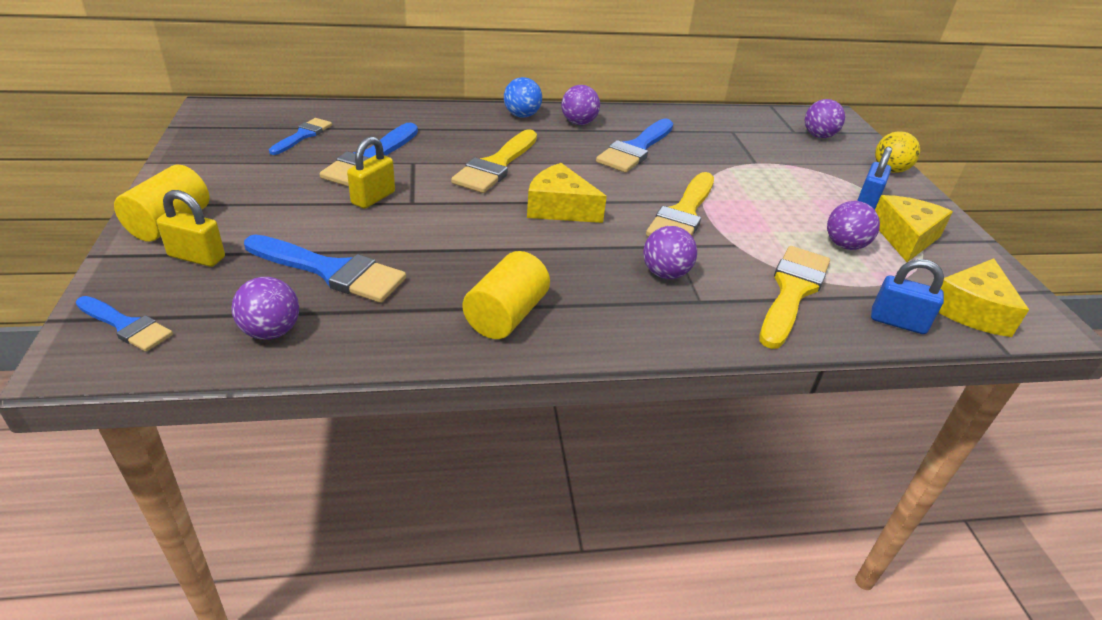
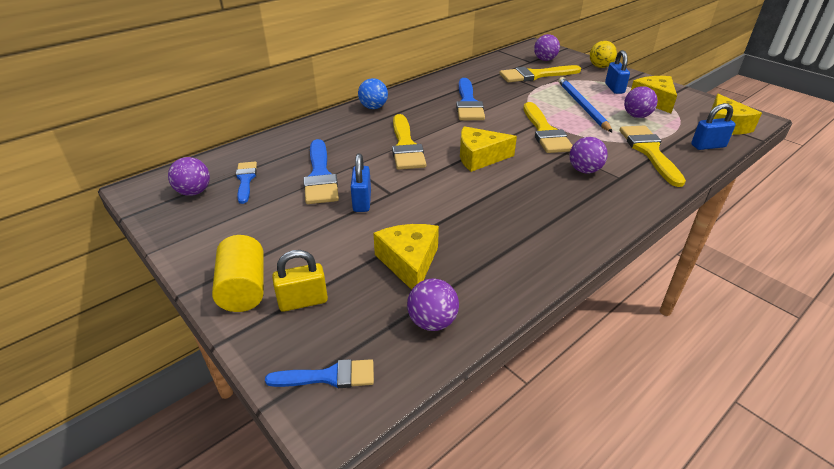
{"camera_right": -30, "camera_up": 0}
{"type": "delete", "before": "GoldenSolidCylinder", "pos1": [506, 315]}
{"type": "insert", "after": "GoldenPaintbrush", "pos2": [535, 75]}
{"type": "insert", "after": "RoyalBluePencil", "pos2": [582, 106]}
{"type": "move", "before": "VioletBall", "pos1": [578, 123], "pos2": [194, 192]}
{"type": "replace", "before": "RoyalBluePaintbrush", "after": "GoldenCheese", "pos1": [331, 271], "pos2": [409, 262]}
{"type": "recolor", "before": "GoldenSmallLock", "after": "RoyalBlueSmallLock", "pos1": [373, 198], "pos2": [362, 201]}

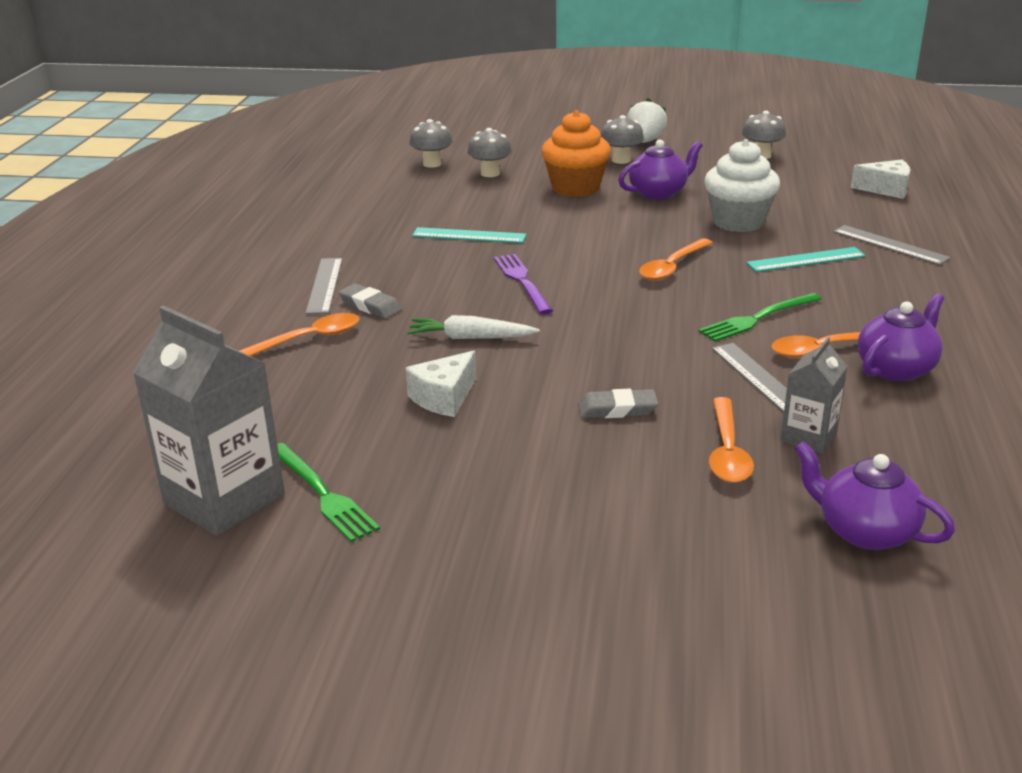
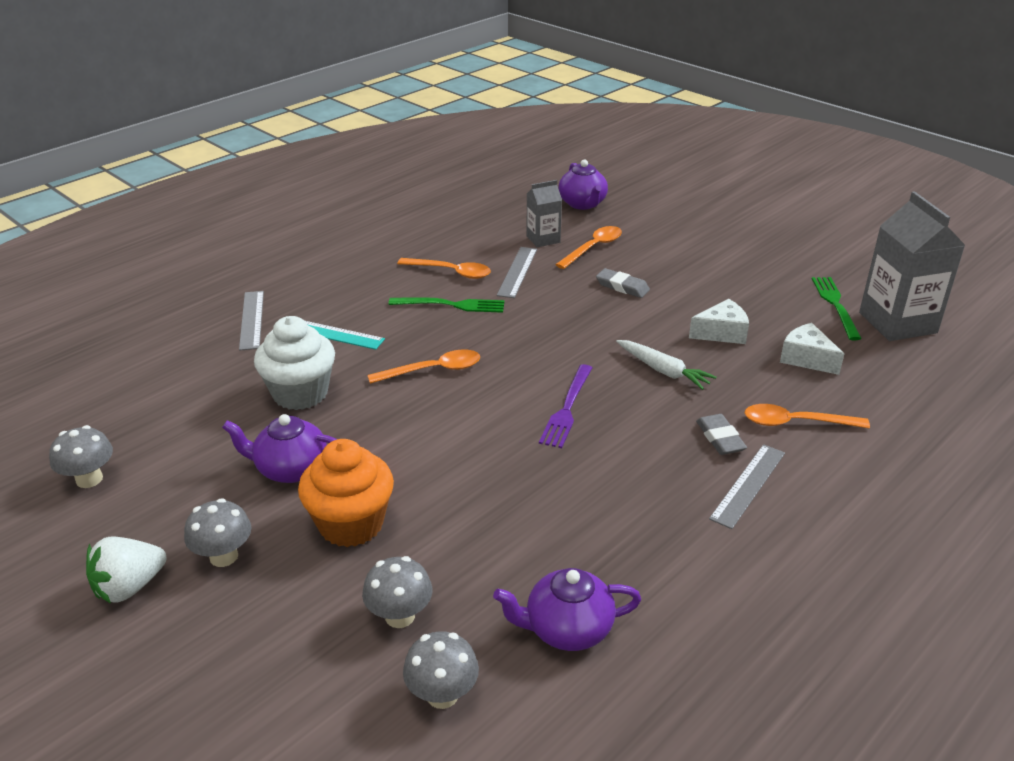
{"camera_right": -145, "camera_up": 5}
{"type": "delete", "before": "AquaRuler", "pos1": [469, 235]}
{"type": "move", "before": "PureWhiteCheese", "pos1": [886, 189], "pos2": [806, 359]}
{"type": "move", "before": "VioletTeaPot", "pos1": [896, 369], "pos2": [567, 629]}

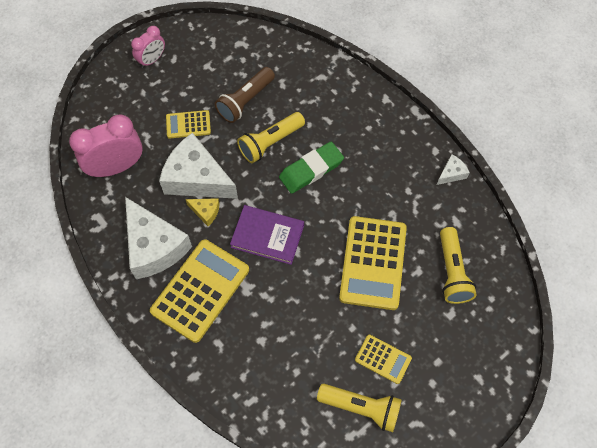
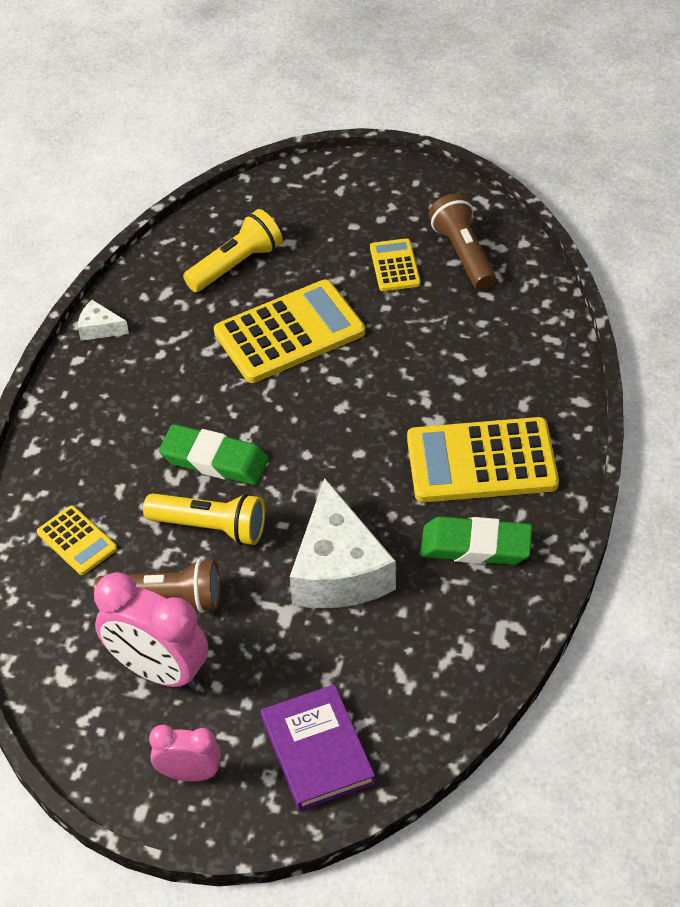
{"camera_right": -125, "camera_up": -15}
{"type": "delete", "before": "GoldenCheese", "pos1": [205, 212]}
{"type": "move", "before": "RosyBedsideClock", "pos1": [116, 167], "pos2": [158, 671]}
{"type": "move", "before": "GoldenCalculator", "pos1": [188, 124], "pos2": [77, 541]}
{"type": "move", "before": "VioletHardback", "pos1": [267, 236], "pos2": [317, 750]}
{"type": "replace", "before": "PureWhiteCheese", "after": "GreenGumEraser", "pos1": [154, 247], "pos2": [476, 546]}
{"type": "recolor", "before": "GoldenFlashlight", "after": "DarkBrownFlashlight", "pos1": [361, 408], "pos2": [463, 254]}

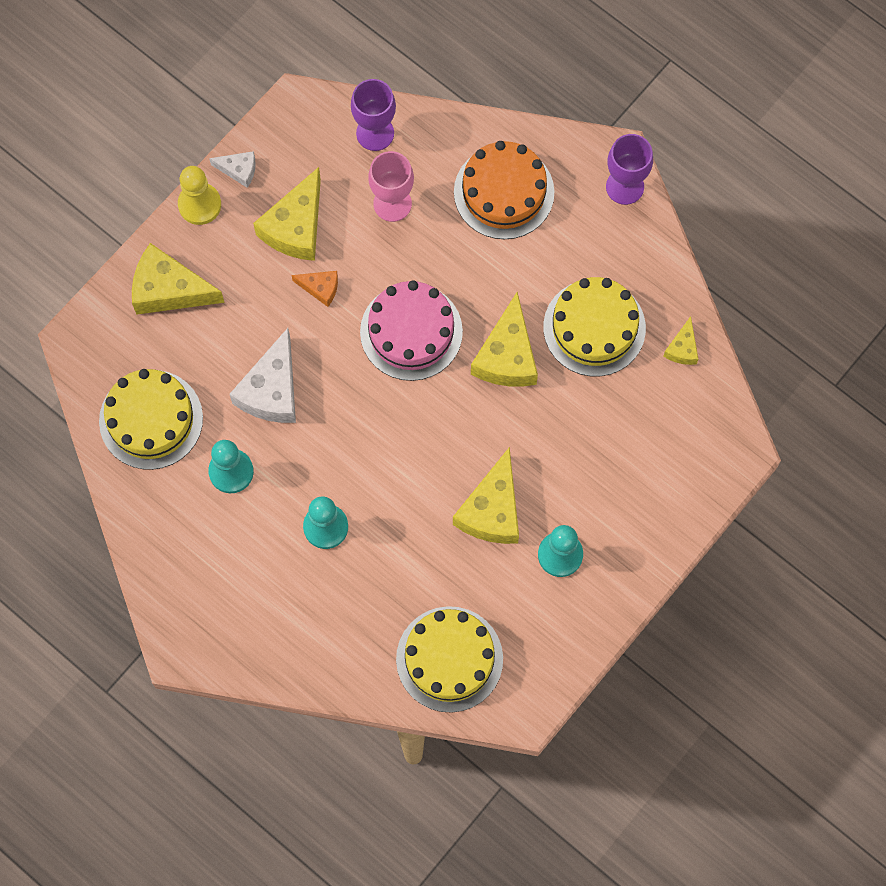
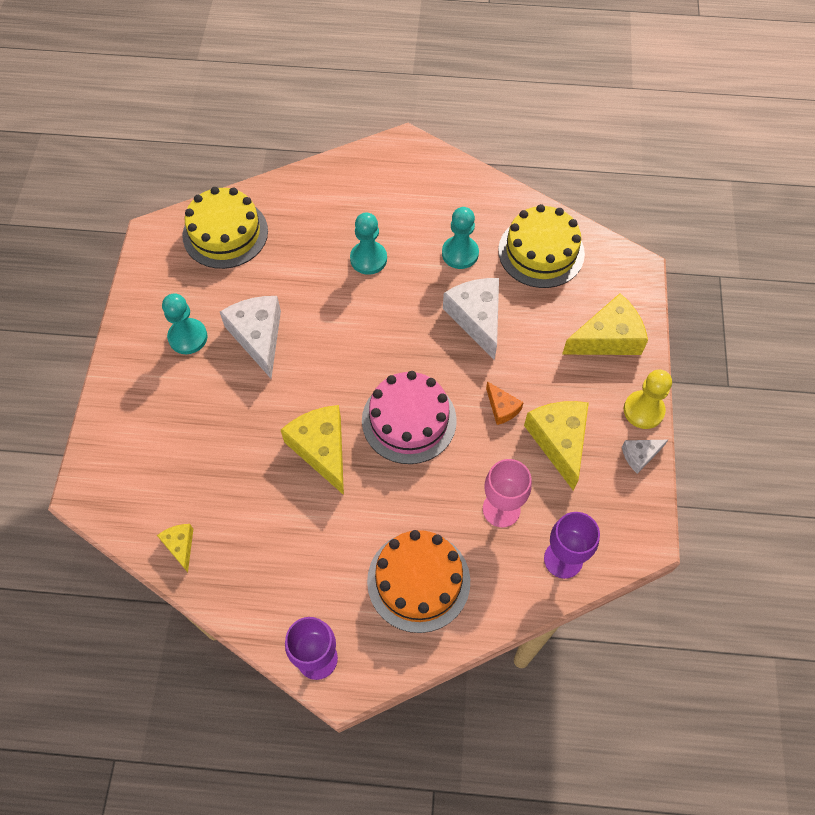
{"camera_right": 145, "camera_up": -10}
{"type": "delete", "before": "GoldenGateau", "pos1": [594, 327]}
{"type": "recolor", "before": "GoldenCheese", "after": "PureWhiteCheese", "pos1": [492, 510], "pos2": [258, 336]}
{"type": "rotate", "before": "OrangeColouredCheese", "pos1": [320, 288], "pos2": [502, 408], "turn": -105}

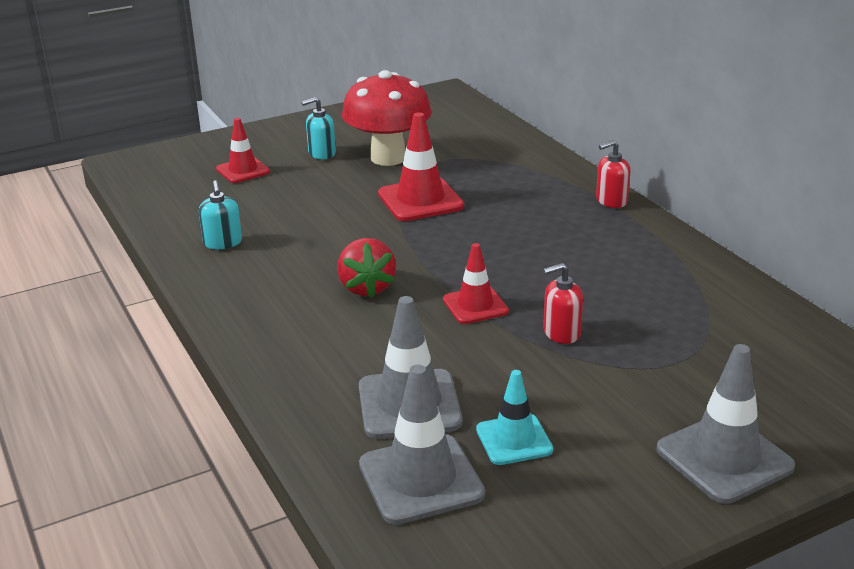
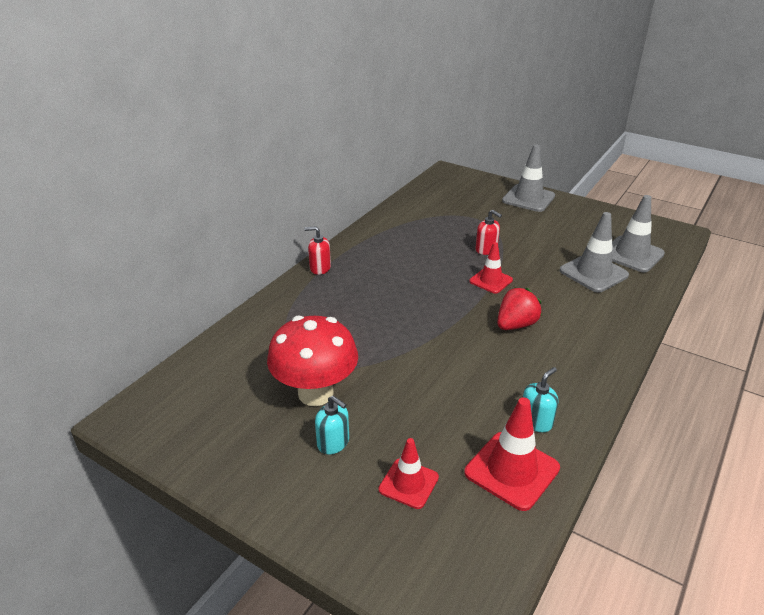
{"camera_right": -120, "camera_up": 5}
{"type": "delete", "before": "AquaRoadCone", "pos1": [514, 440]}
{"type": "move", "before": "CrimsonRoadCone", "pos1": [420, 200], "pos2": [512, 470]}
{"type": "rotate", "before": "CrimsonSoapPump", "pos1": [611, 201], "pos2": [320, 268], "turn": 150}

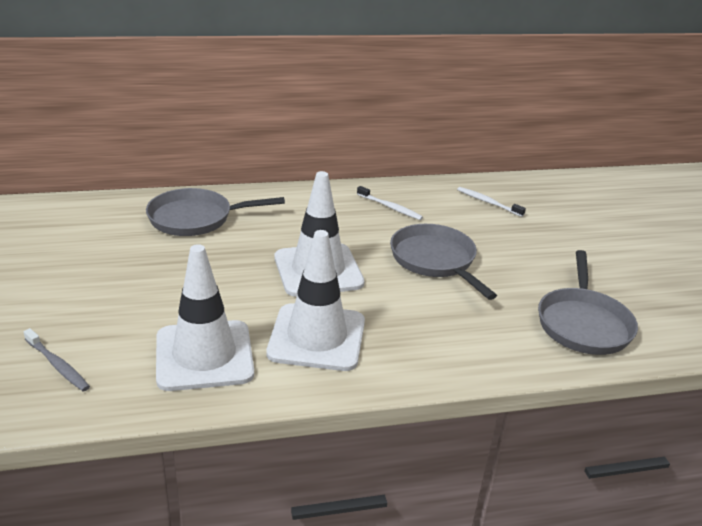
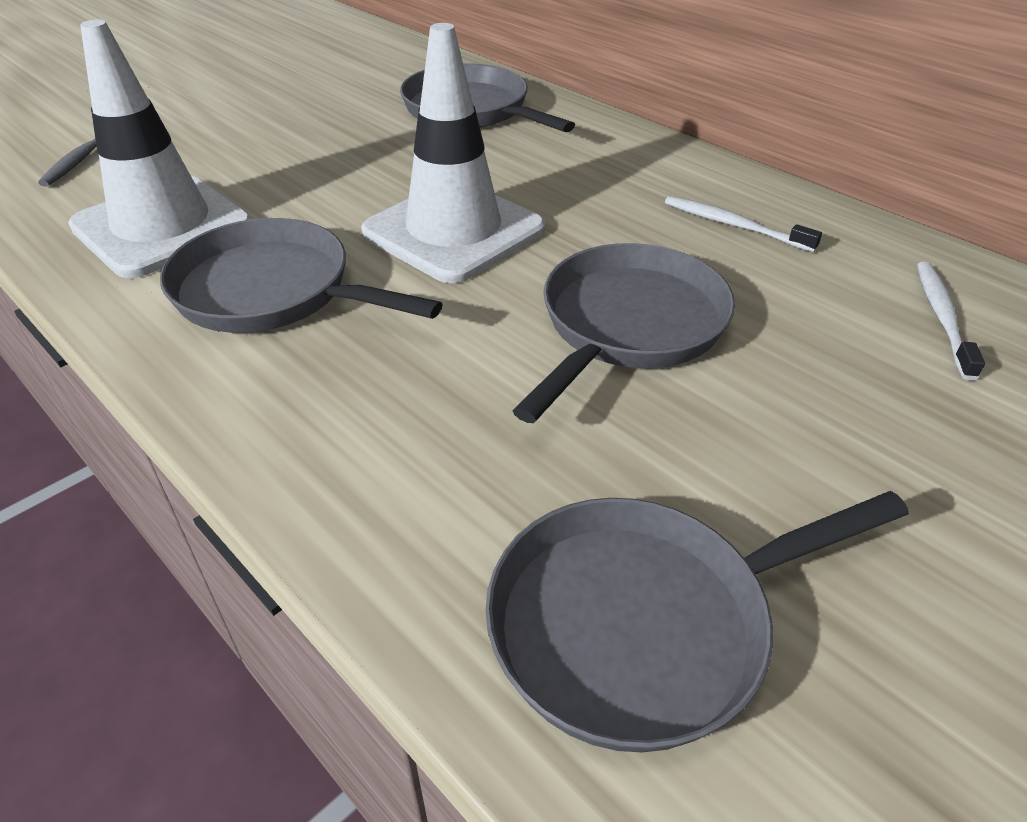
{"camera_right": 60, "camera_up": 10}
{"type": "replace", "before": "PureWhiteRoadCone", "after": "GreyPan", "pos1": [317, 337], "pos2": [273, 292]}
{"type": "rotate", "before": "PureWhiteDentalBrush", "pos1": [390, 207], "pos2": [734, 225], "turn": 120}

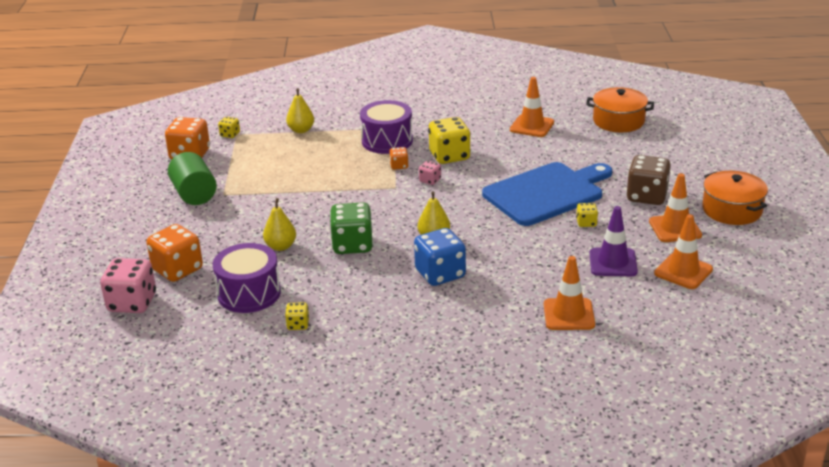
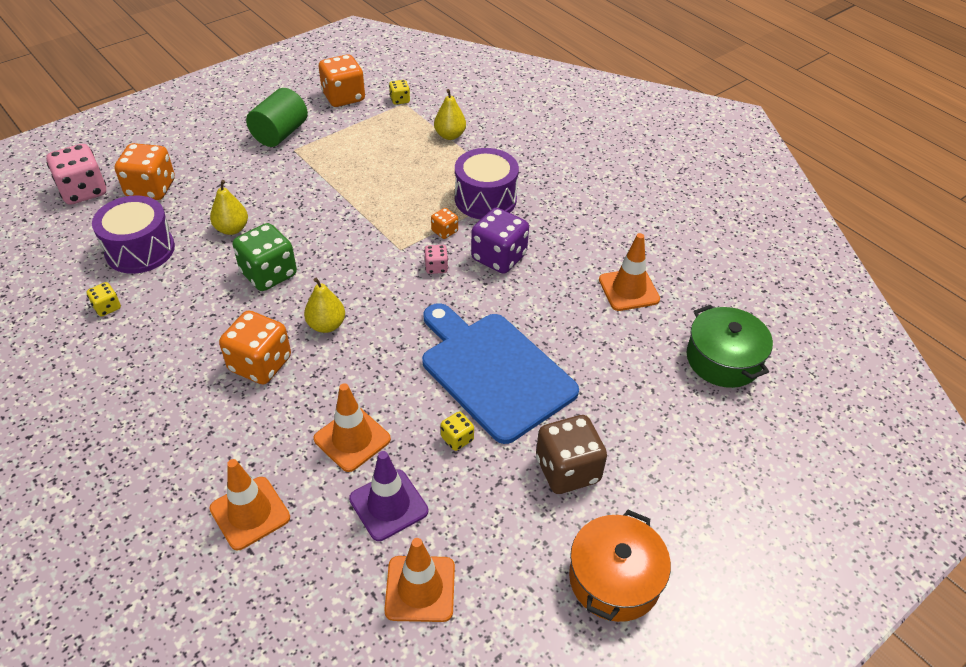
{"camera_right": 50, "camera_up": 15}
{"type": "move", "before": "OrangeColouredRoadCone", "pos1": [675, 228], "pos2": [352, 439]}
{"type": "recolor", "before": "RoyalBlueDie", "after": "OrangeColouredDie", "pos1": [440, 274], "pos2": [260, 364]}
{"type": "recolor", "before": "GoldenDie", "after": "VioletDie", "pos1": [449, 156], "pos2": [499, 257]}
{"type": "recolor", "before": "OrangeColouredCookingPot", "after": "GreenCookingPot", "pos1": [618, 121], "pos2": [723, 359]}
{"type": "rotate", "before": "RoyalBlueBreadBoard", "pos1": [546, 193], "pos2": [493, 372], "turn": -150}

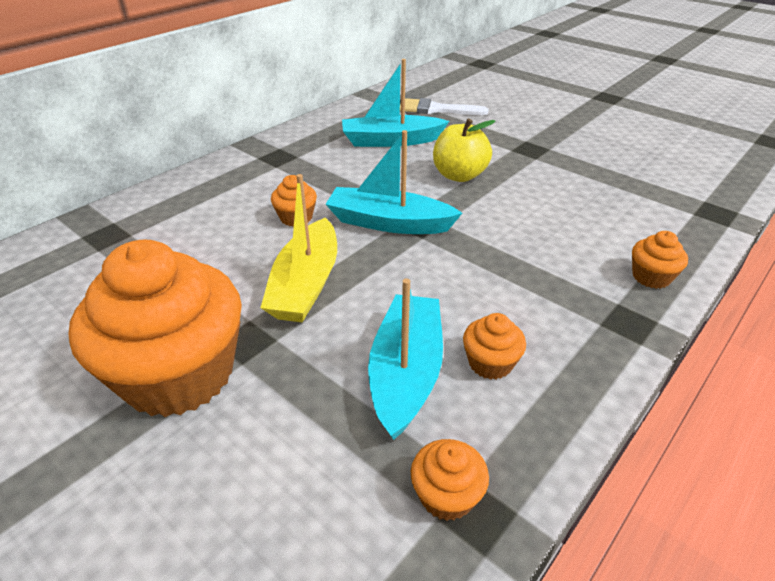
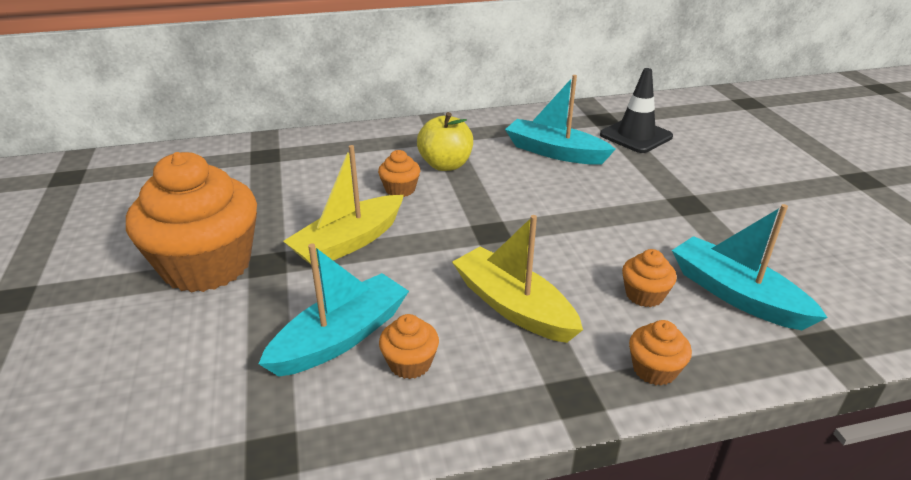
{"camera_right": 35, "camera_up": -5}
{"type": "insert", "after": "GoldenBoat", "pos2": [513, 306]}
{"type": "move", "before": "AquaBoat", "pos1": [389, 223], "pos2": [736, 295]}
{"type": "move", "before": "OrangeColouredCupcake", "pos1": [446, 495], "pos2": [644, 295]}
{"type": "move", "before": "GoldenToyApple", "pos1": [459, 175], "pos2": [445, 165]}
{"type": "replace", "before": "PureWhitePaintbrush", "after": "JetBlackRoadCone", "pos1": [436, 109], "pos2": [636, 136]}

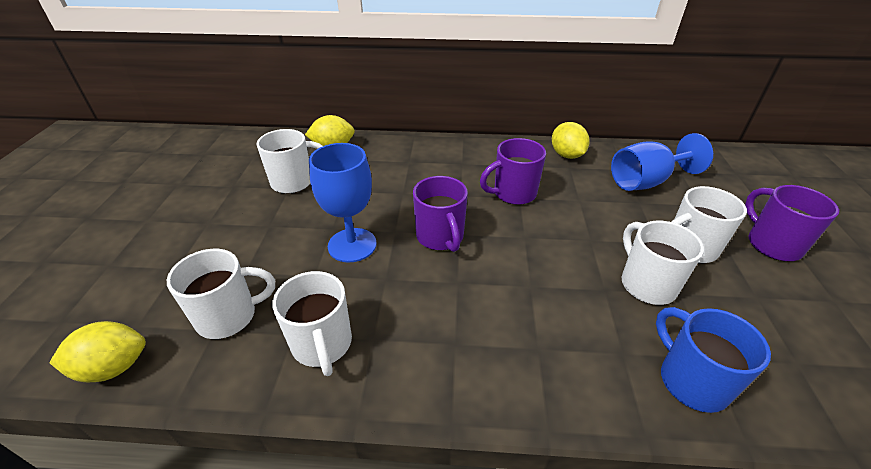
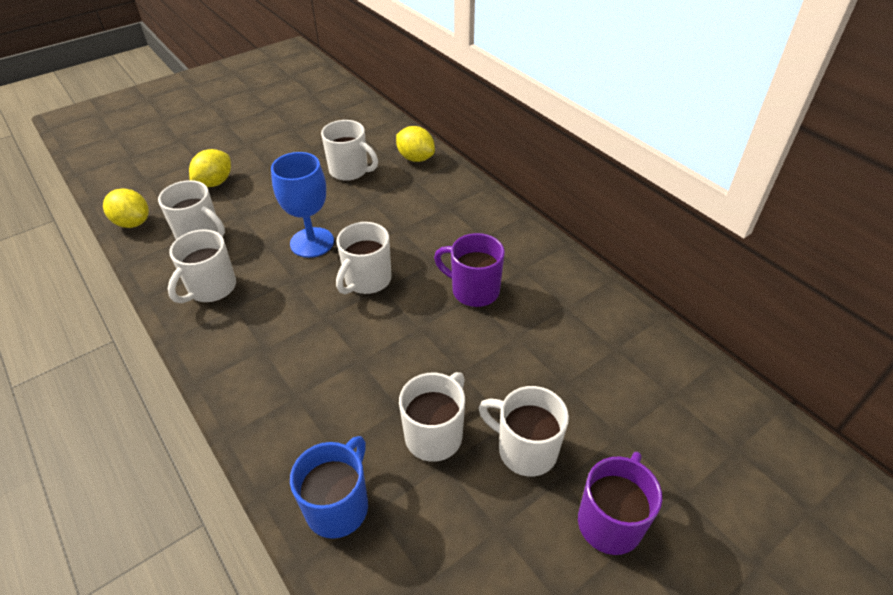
{"camera_right": 50, "camera_up": 5}
{"type": "delete", "before": "RoyalBlueChalice", "pos1": [646, 182]}
{"type": "move", "before": "GoldenCitrusFruit", "pos1": [566, 155], "pos2": [215, 183]}
{"type": "recolor", "before": "VioletTeaMug", "after": "PureWhiteTeaMug", "pos1": [440, 237], "pos2": [367, 280]}

